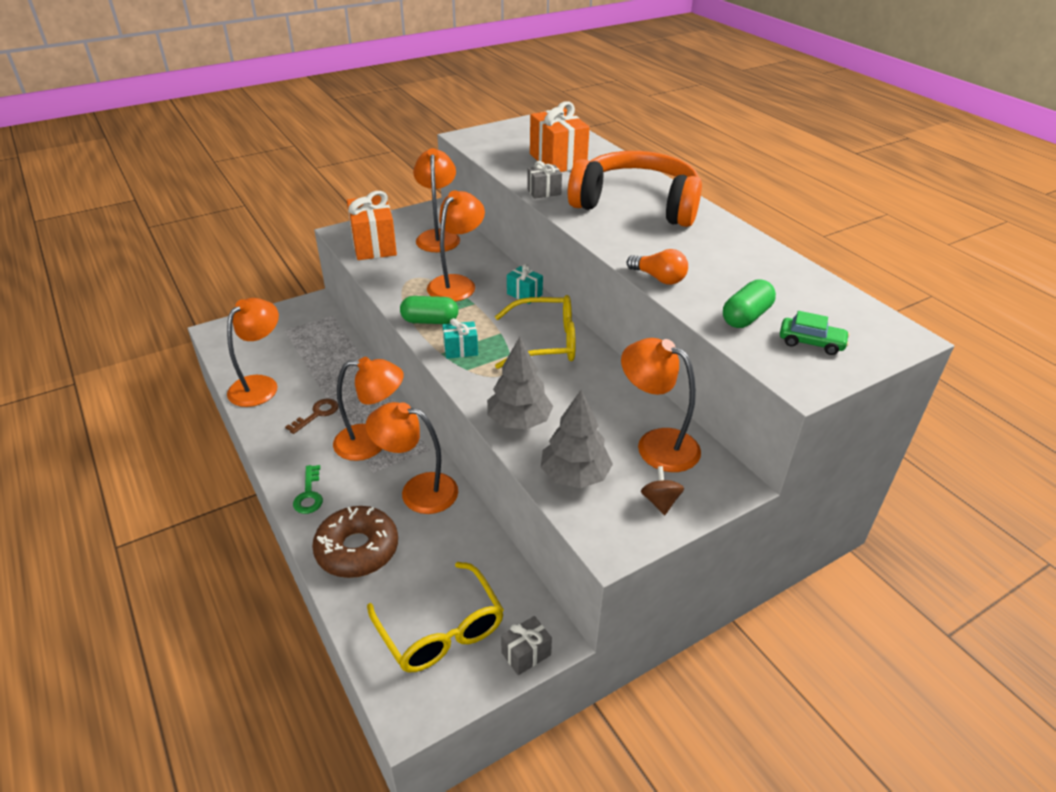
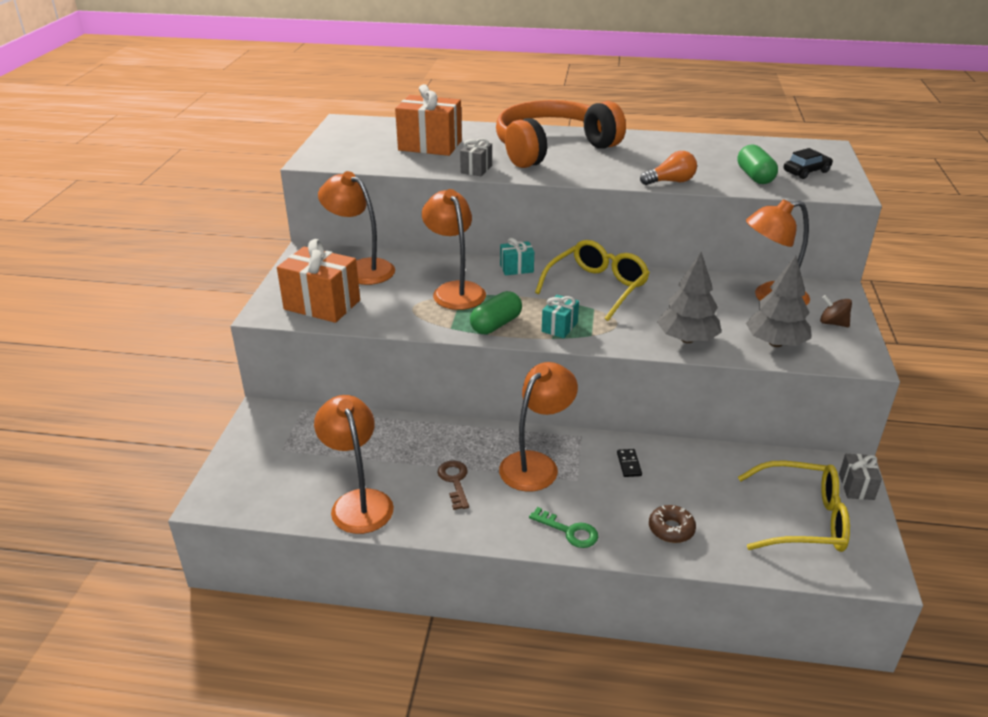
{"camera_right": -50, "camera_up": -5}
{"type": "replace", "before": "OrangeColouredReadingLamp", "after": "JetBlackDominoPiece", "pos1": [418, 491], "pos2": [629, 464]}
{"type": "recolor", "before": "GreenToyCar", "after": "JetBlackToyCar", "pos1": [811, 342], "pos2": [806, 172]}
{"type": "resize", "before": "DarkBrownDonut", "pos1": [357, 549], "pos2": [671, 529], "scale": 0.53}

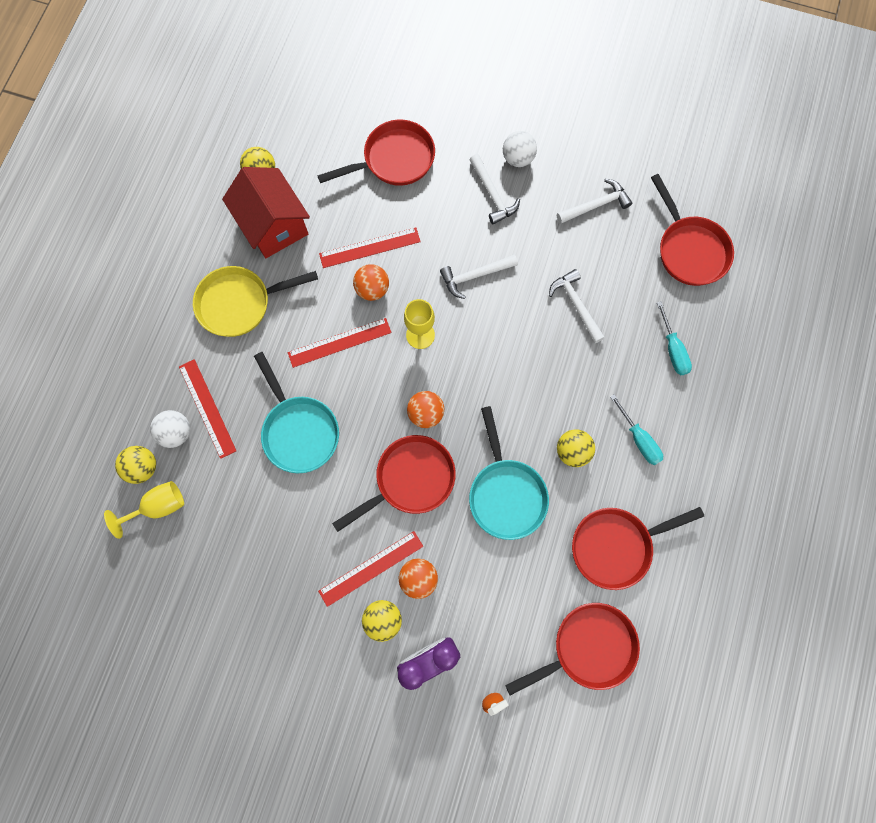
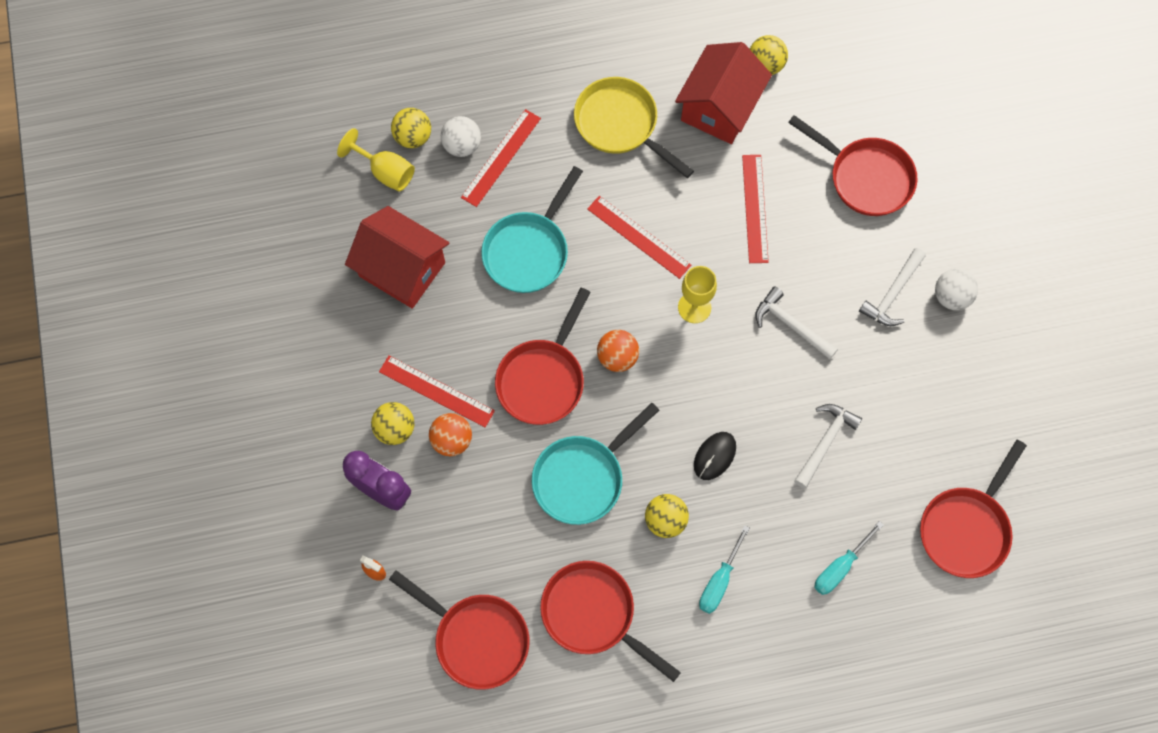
{"camera_right": 60, "camera_up": -5}
{"type": "delete", "before": "OrangeColouredBall", "pos1": [372, 289]}
{"type": "delete", "before": "PureWhiteCarpenter'sHammer", "pos1": [595, 205]}
{"type": "insert", "after": "CrimsonToyHouse", "pos2": [402, 269]}
{"type": "insert", "after": "JetBlackMouse", "pos2": [714, 456]}
{"type": "rotate", "before": "CrimsonRuler", "pos1": [369, 247], "pos2": [755, 208], "turn": 45}
{"type": "rotate", "before": "CrimsonPan", "pos1": [410, 479], "pos2": [543, 379], "turn": 90}

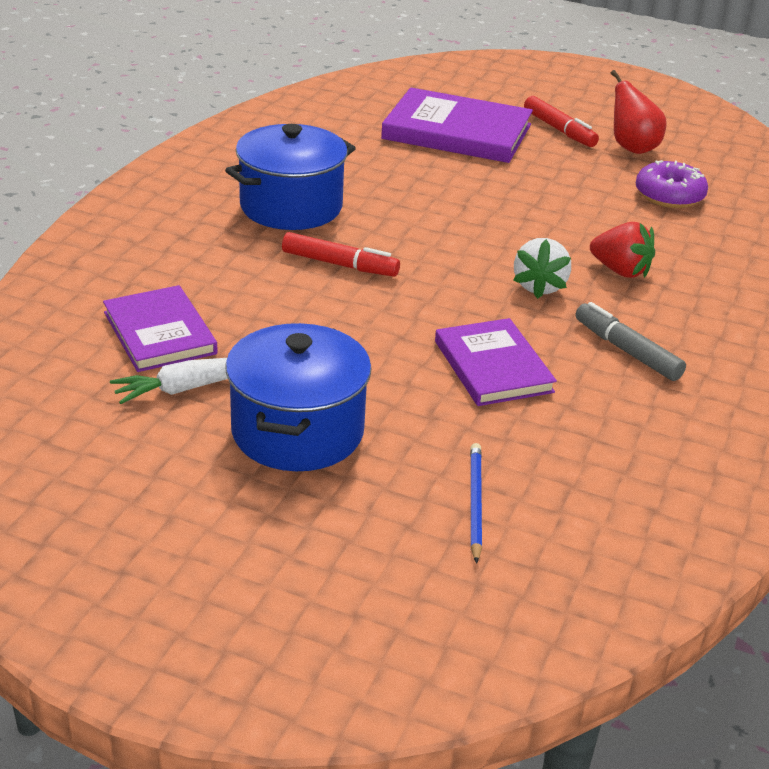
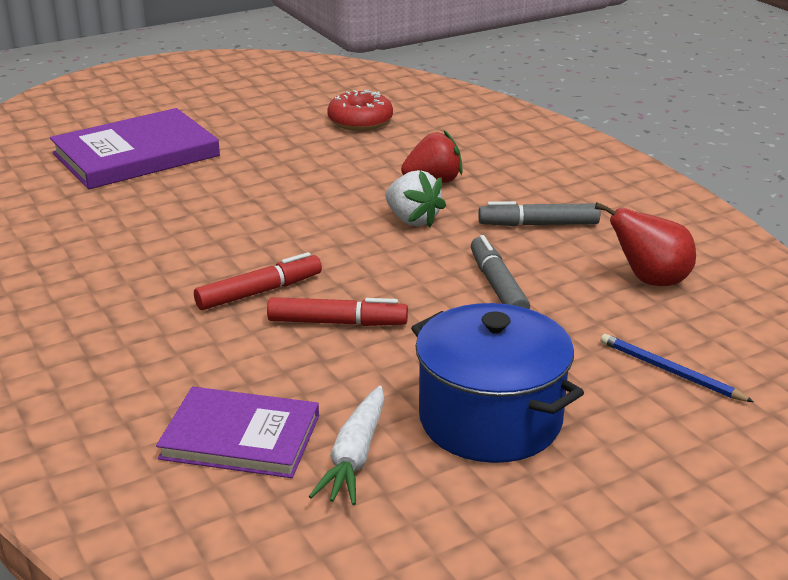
{"camera_right": -50, "camera_up": -5}
{"type": "delete", "before": "RoyalBlueCookingPot", "pos1": [291, 207]}
{"type": "move", "before": "CrimsonMarker", "pos1": [559, 130], "pos2": [337, 323]}
{"type": "move", "before": "CrimsonPearFruit", "pos1": [632, 147], "pos2": [650, 280]}
{"type": "replace", "before": "VioletHardback", "after": "GreyMarker", "pos1": [493, 366], "pos2": [498, 286]}
{"type": "recolor", "before": "VioletDonut", "after": "CrimsonDonut", "pos1": [669, 195], "pos2": [360, 121]}

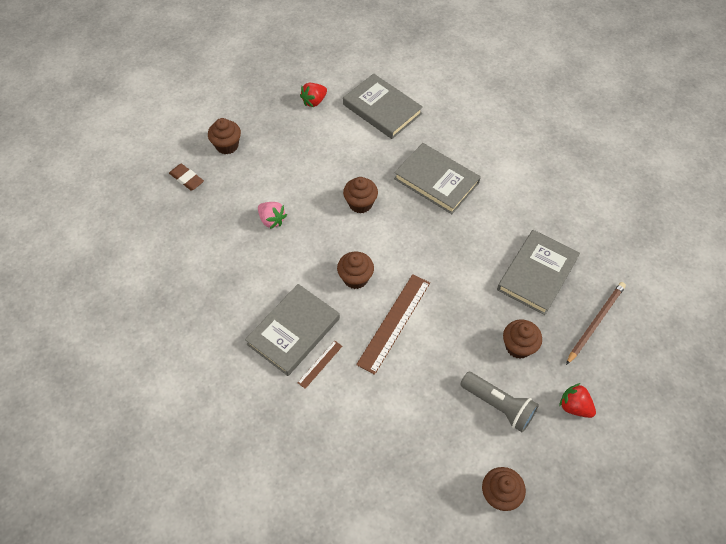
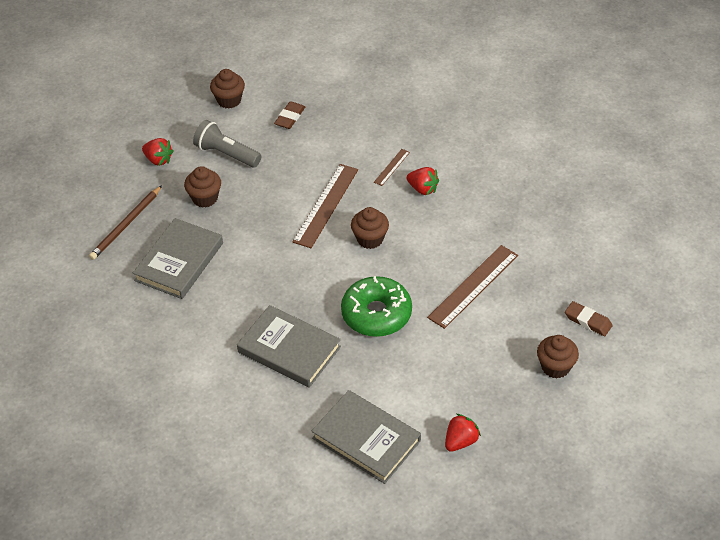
{"camera_right": 175, "camera_up": -10}
{"type": "insert", "after": "DarkBrownGumEraser", "pos2": [290, 117]}
{"type": "replace", "before": "GreyHardback", "after": "CrimsonToyStrawberry", "pos1": [293, 331], "pos2": [423, 189]}
{"type": "replace", "before": "RosyToyStrawberry", "after": "DarkBrownRuler", "pos1": [272, 220], "pos2": [473, 286]}
{"type": "replace", "before": "DarkBrownCupcake", "after": "GreenDonut", "pos1": [360, 203], "pos2": [376, 314]}

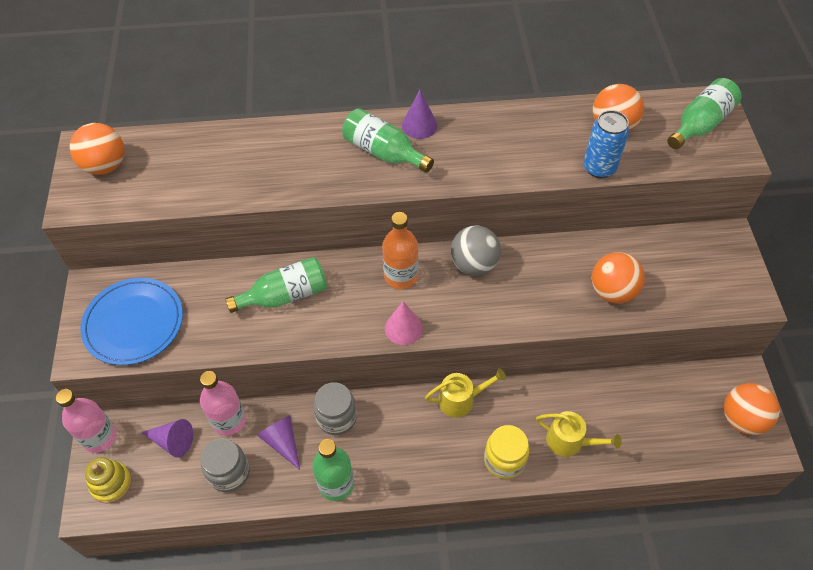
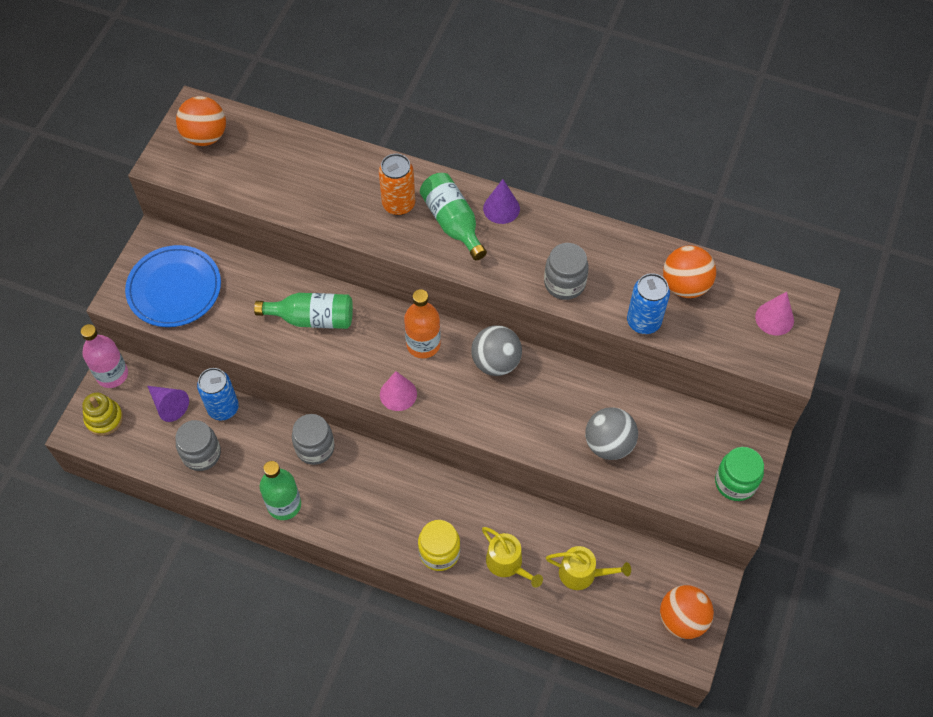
{"camera_right": 25, "camera_up": 5}
{"type": "delete", "before": "VioletConeShape", "pos1": [282, 442]}
{"type": "insert", "after": "OrangeColouredCan", "pos2": [398, 204]}
{"type": "insert", "after": "GreyJar", "pos2": [564, 283]}
{"type": "insert", "after": "GreenJar", "pos2": [735, 482]}
{"type": "move", "before": "GoldenWateringPot", "pos1": [461, 400], "pos2": [582, 573]}
{"type": "replace", "before": "RosyDrinkBottle", "after": "RoyalBlueCan", "pos1": [229, 420], "pos2": [223, 408]}
{"type": "replace", "before": "GreenDrinkBottle", "after": "RosyConeShape", "pos1": [700, 124], "pos2": [774, 318]}
{"type": "recolor", "before": "OrangeColouredBall", "after": "GreyBall", "pos1": [612, 291], "pos2": [609, 444]}

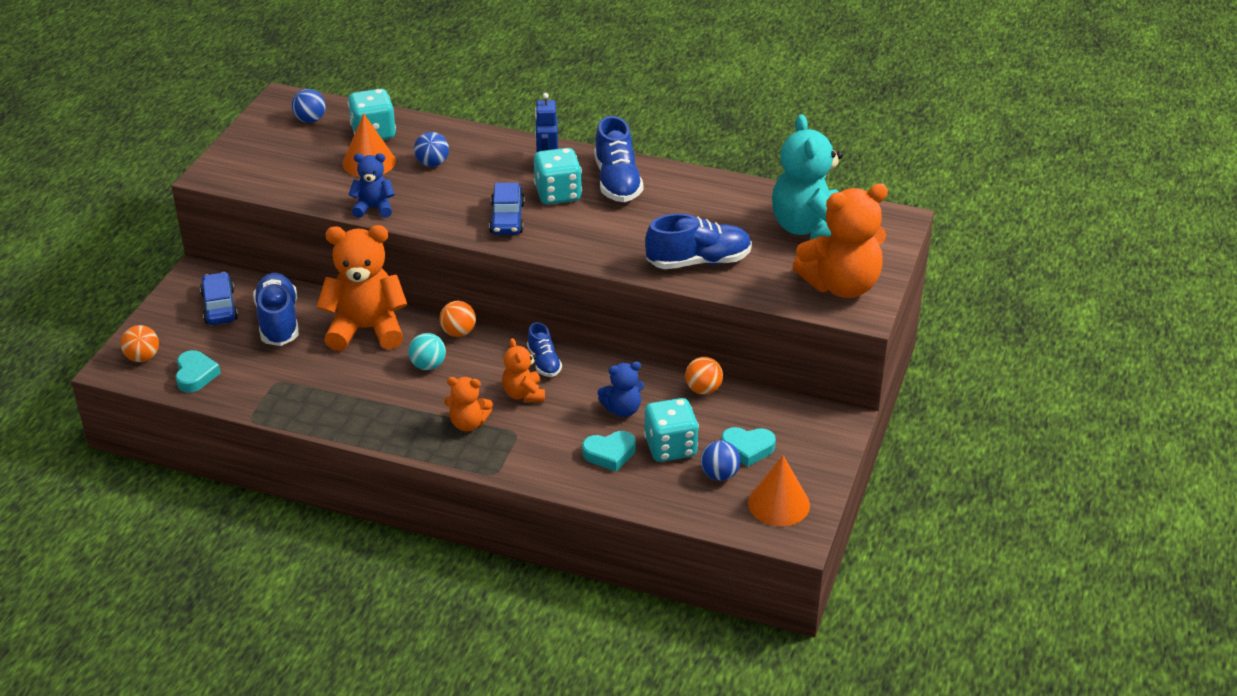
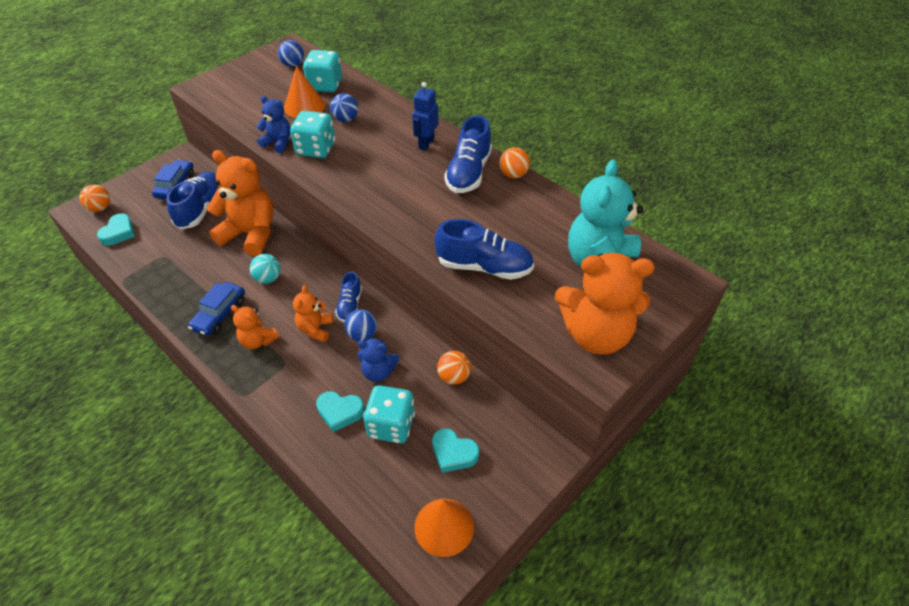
{"camera_right": 25, "camera_up": 10}
{"type": "move", "before": "OrangeColouredBall", "pos1": [458, 332], "pos2": [513, 175]}
{"type": "move", "before": "RoyalBlueToyCar", "pos1": [507, 218], "pos2": [219, 314]}
{"type": "move", "before": "AquaDie", "pos1": [558, 194], "pos2": [316, 149]}
{"type": "move", "before": "RoyalBlueBall", "pos1": [719, 474], "pos2": [362, 335]}

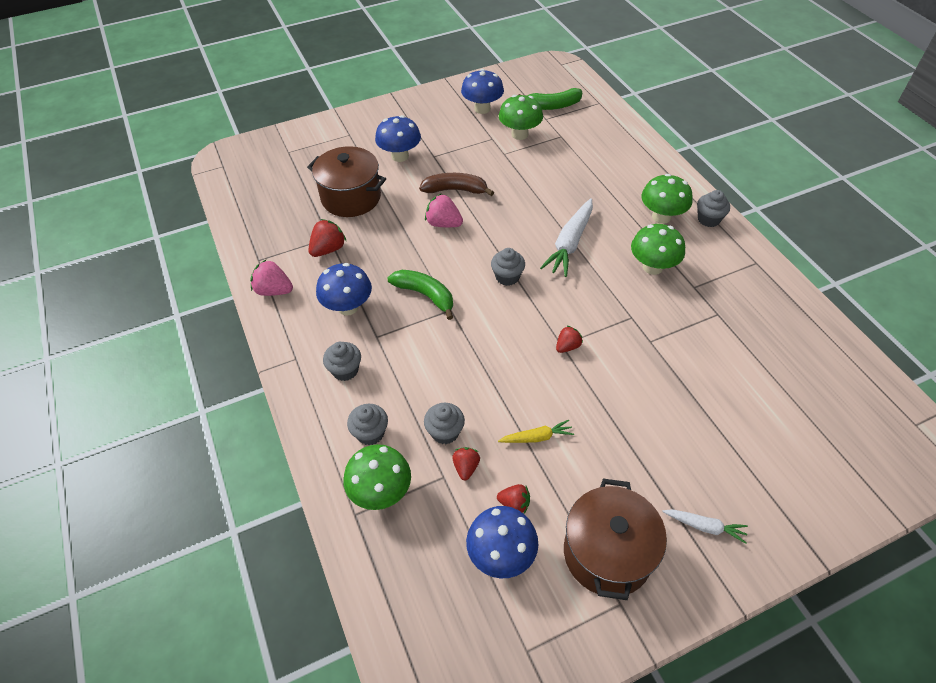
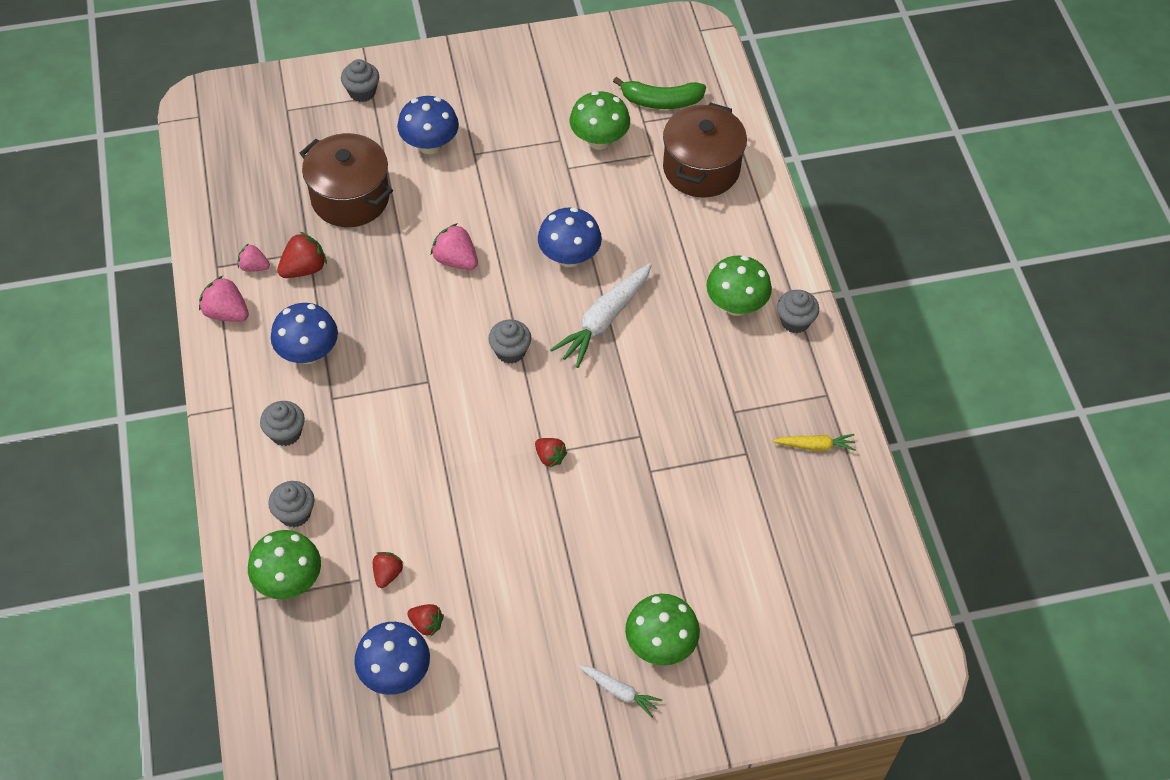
{"camera_right": 10, "camera_up": 5}
{"type": "delete", "before": "GreenToyBanana", "pos1": [425, 295]}
{"type": "delete", "before": "DarkBrownToyBanana", "pos1": [455, 190]}
{"type": "insert", "after": "RosyToyStrawberry", "pos2": [254, 267]}
{"type": "move", "before": "GreyCupcake", "pos1": [445, 432], "pos2": [362, 92]}
{"type": "move", "before": "RoyalBlueFungus", "pos1": [482, 109], "pos2": [569, 257]}
{"type": "move", "before": "GoldenRootVegetable", "pos1": [536, 437], "pos2": [815, 446]}
{"type": "move", "before": "DarkBrownCookingPot", "pos1": [607, 553], "pos2": [701, 169]}
{"type": "move", "before": "GreenFungus", "pos1": [652, 267], "pos2": [660, 645]}
{"type": "rotate", "before": "CrimsonToyStrawberry", "pos1": [567, 346], "pos2": [550, 457], "turn": 75}

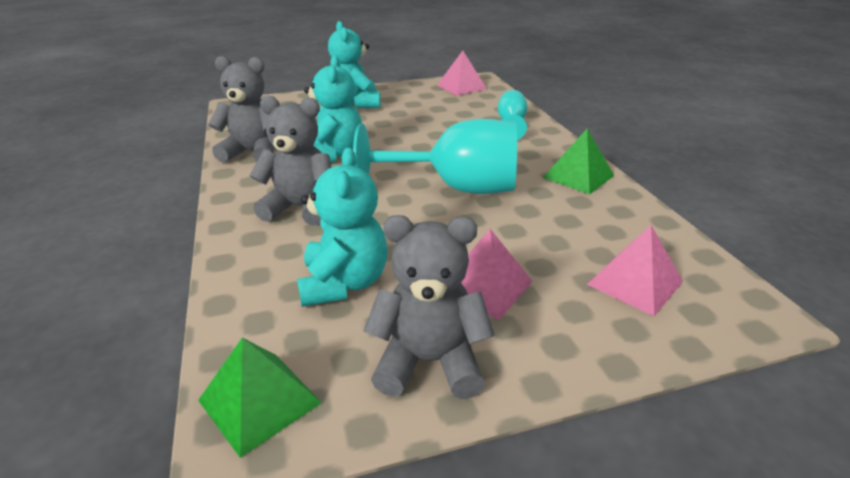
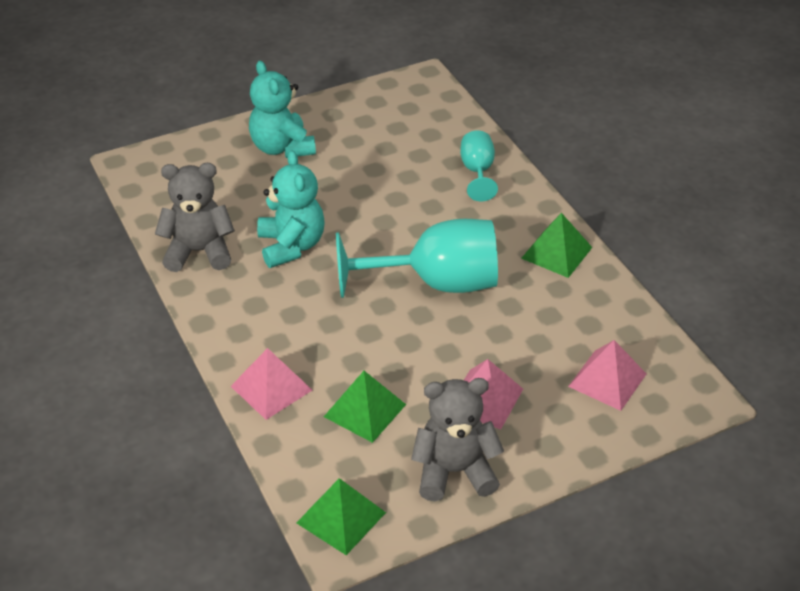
{"camera_right": -10, "camera_up": 10}
{"type": "delete", "before": "GreyStuffedBear", "pos1": [301, 207]}
{"type": "move", "before": "RosyPyramid", "pos1": [461, 87], "pos2": [271, 388]}
{"type": "replace", "before": "AquaStuffedBear", "after": "GreenPyramid", "pos1": [344, 283], "pos2": [364, 410]}

